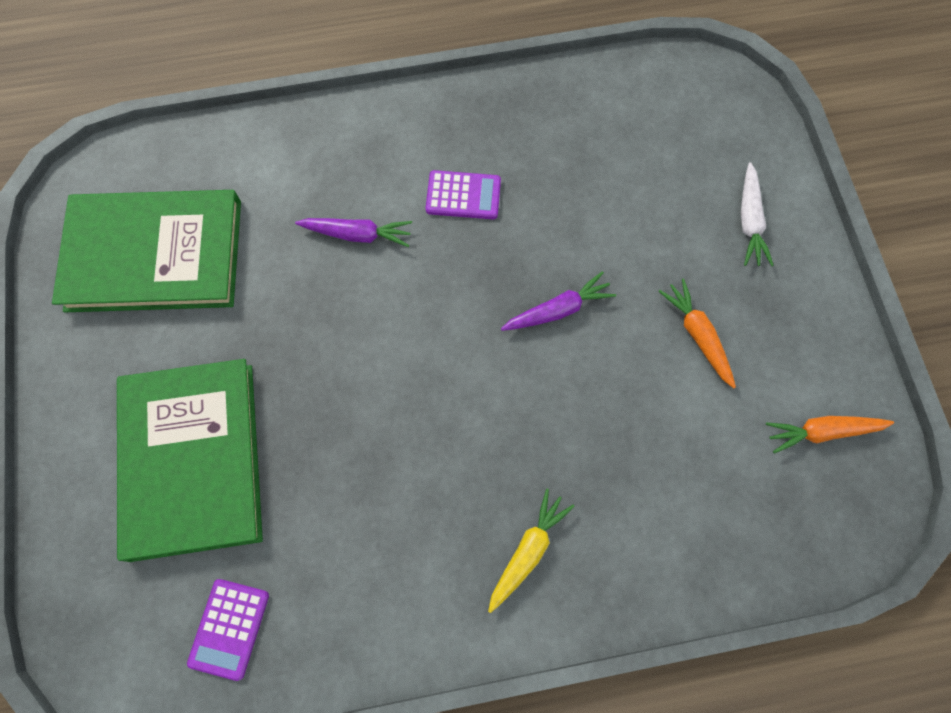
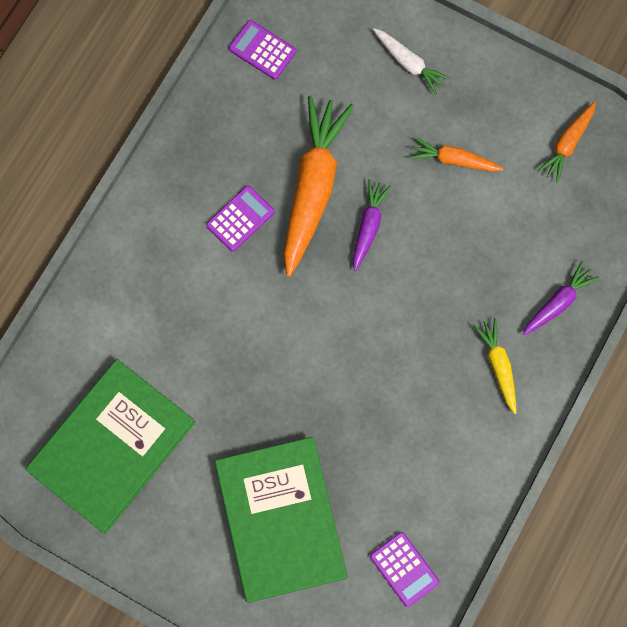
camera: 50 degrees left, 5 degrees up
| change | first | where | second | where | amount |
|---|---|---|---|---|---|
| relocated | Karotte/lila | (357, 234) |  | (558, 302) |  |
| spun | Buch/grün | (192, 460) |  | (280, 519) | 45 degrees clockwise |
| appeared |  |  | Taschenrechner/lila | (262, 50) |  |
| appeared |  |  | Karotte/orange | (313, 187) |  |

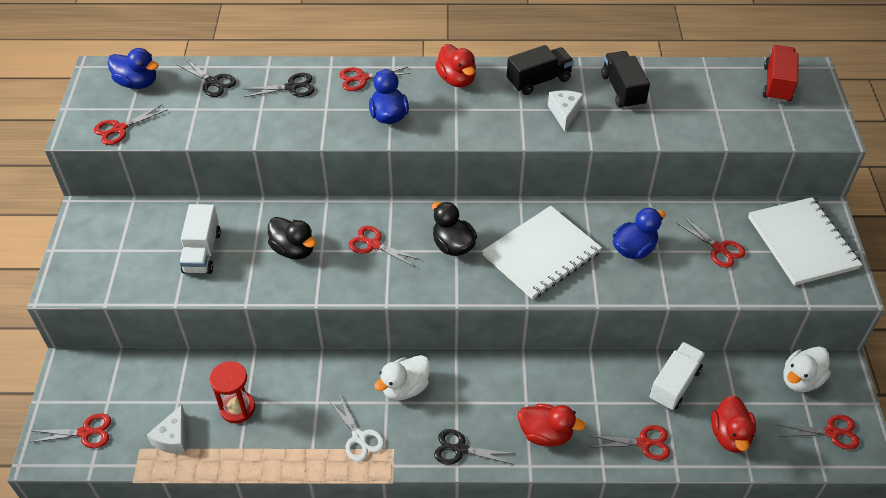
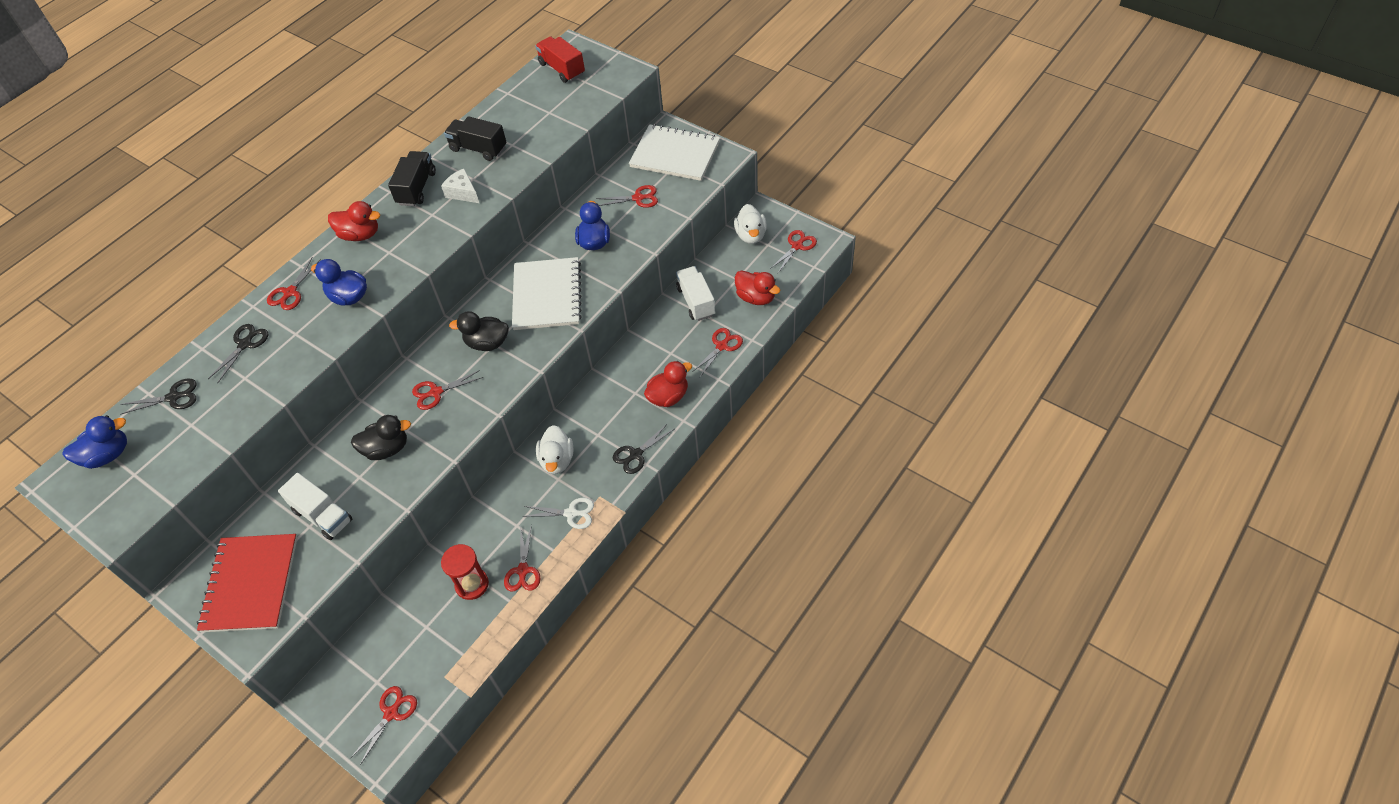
camera: 50 degrees left, 5 degrees up
| change | first | where | second | where | amount |
|---|---|---|---|---|---|
| relocated | Schere/rot | (120, 129) |  | (523, 570) |  |
| missing | Käse/weiß | (173, 438) |  |  |  |
| appeared |  |  | Notizbuch/rot | (250, 584) |  |

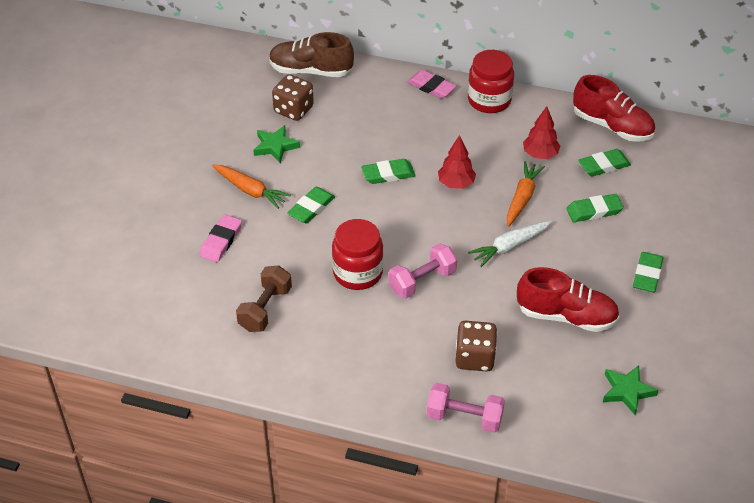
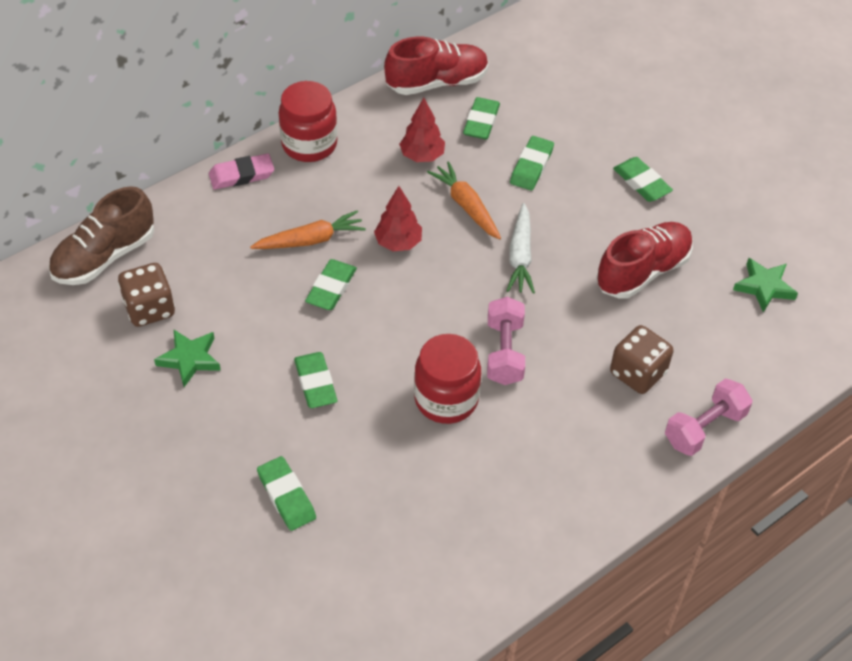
camera: 55 degrees left, 5 degrees up
| change | first | where | second | where | amount |
|---|---|---|---|---|---|
| relocated | Karotte/orange | (250, 190) |  | (311, 240) |  |
| colour | Radiergummi/rosa | (221, 241) | Radiergummi/grün | (286, 496) |  |
| missing | Hantel/braun | (265, 309) |  |  |  |

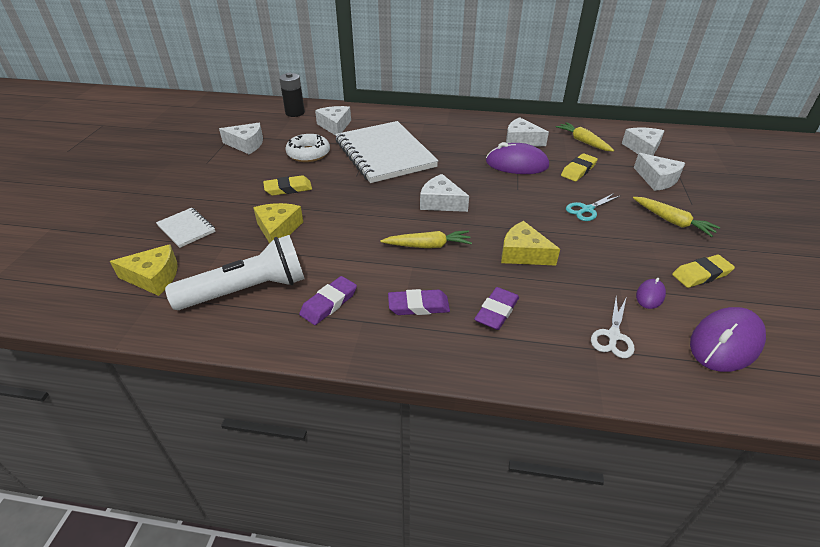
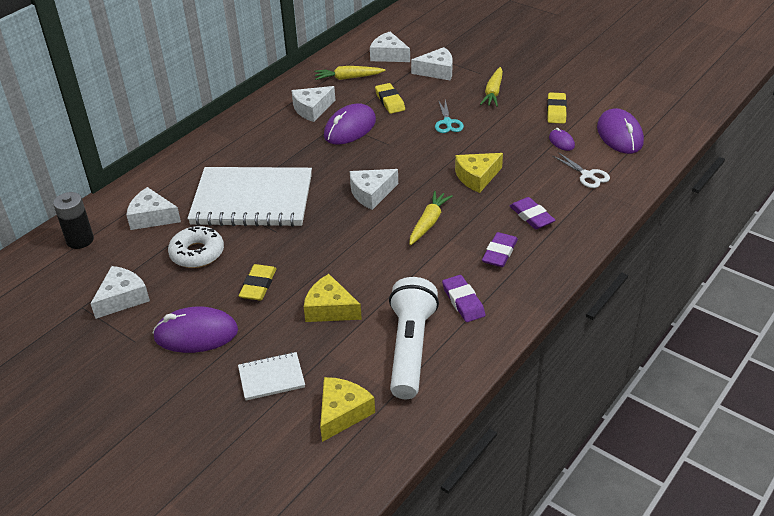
camera: 60 degrees left, 0 degrees up
| change | first | where | second | where | amount |
|---|---|---|---|---|---|
| spun | Karotte/gelb | (672, 221) |  | (493, 92) | 120 degrees clockwise |
| appeared |  |  | Computermaus/lila | (196, 334) |  |

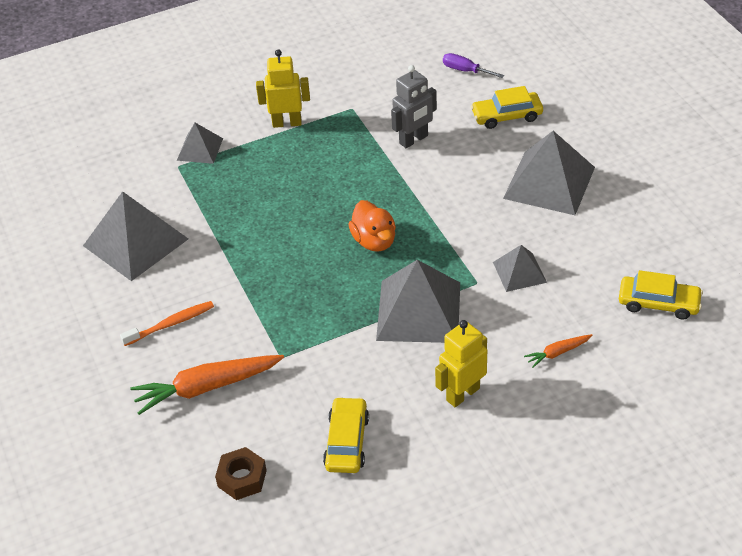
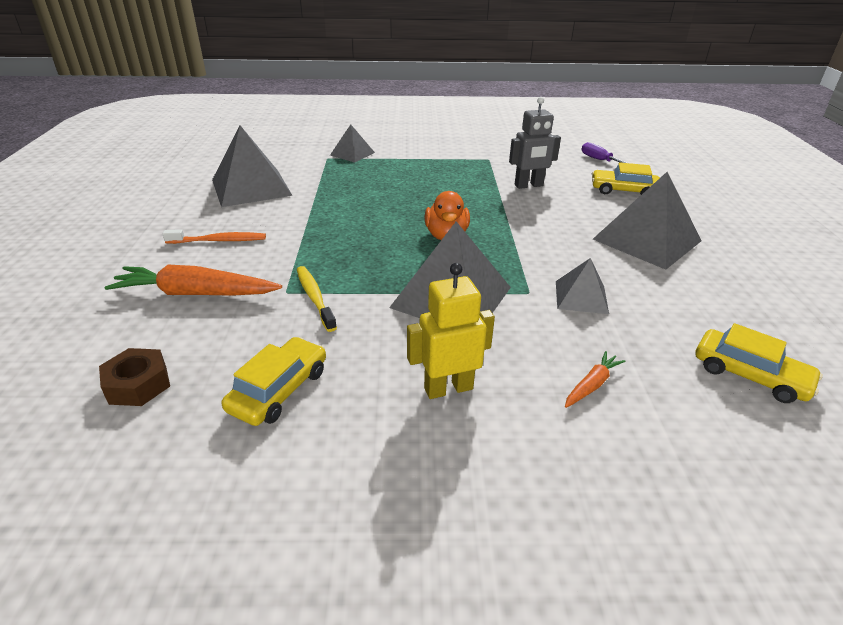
camera: 20 degrees right, 10 degrees down
| change | first | where | second | where | amount |
|---|---|---|---|---|---|
| missing | Roboter/gelb | (287, 123) |  |  |  |
| spun | Karotte/orange | (557, 353) |  | (592, 385) | 135 degrees clockwise |
| appeared |  |  | Zahnbürste/gelb | (314, 298) |  |

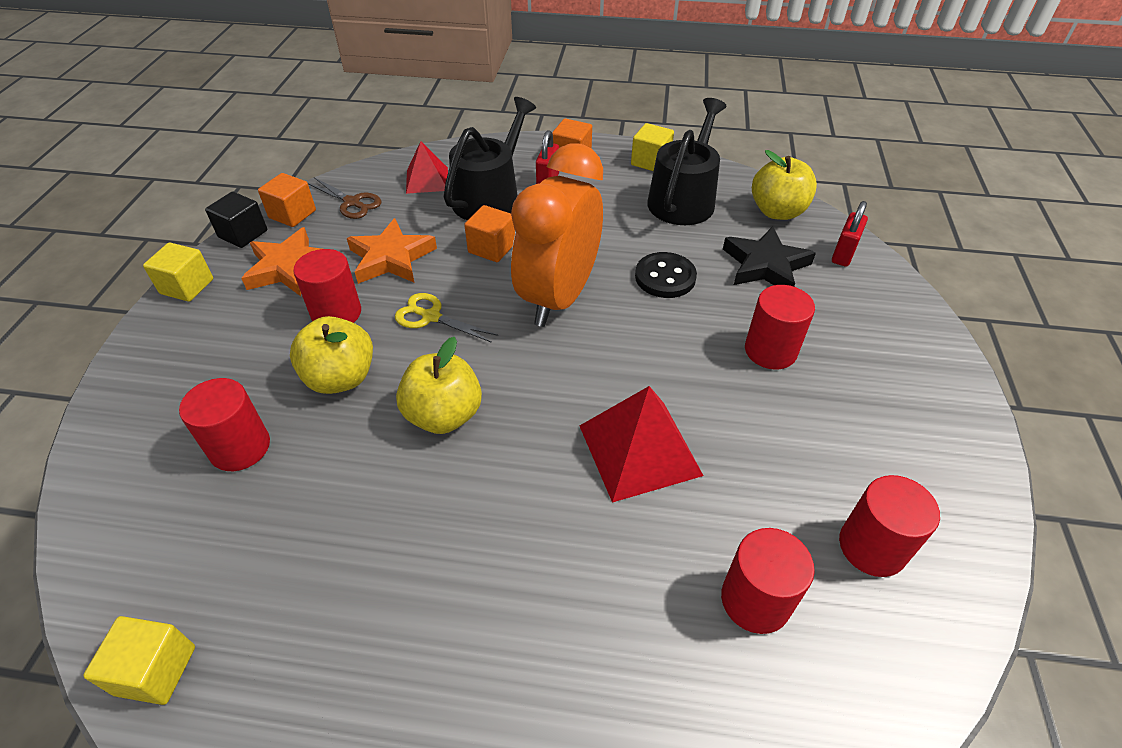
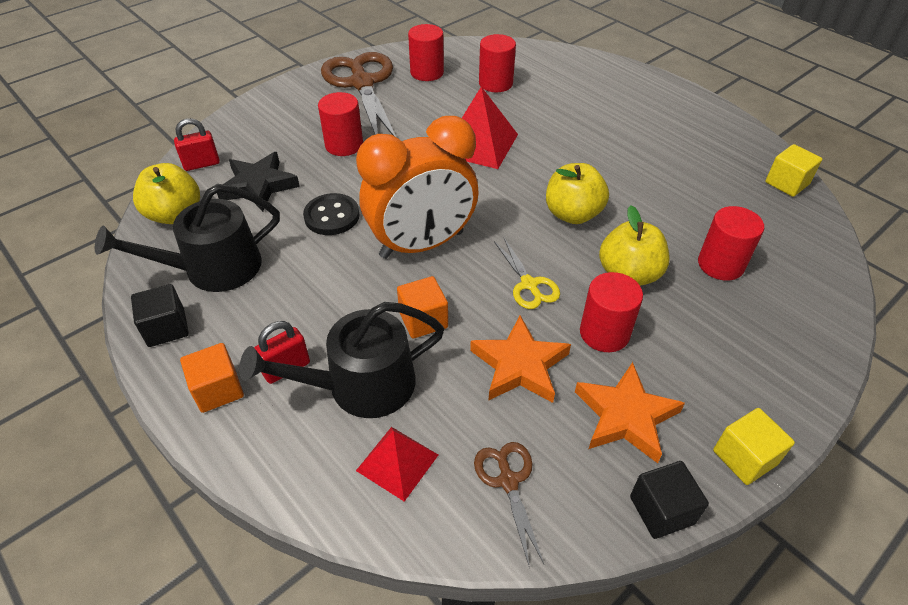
camera: 140 degrees left, 0 degrees up
| change | first | where | second | where | amount |
|---|---|---|---|---|---|
| colour | Kubus/gelb | (650, 162) | Kubus/schwarz | (166, 328) |  |
| missing | Kubus/orange | (292, 214) |  |  |  |
| appeared |  |  | Schere/braun | (362, 84) |  |

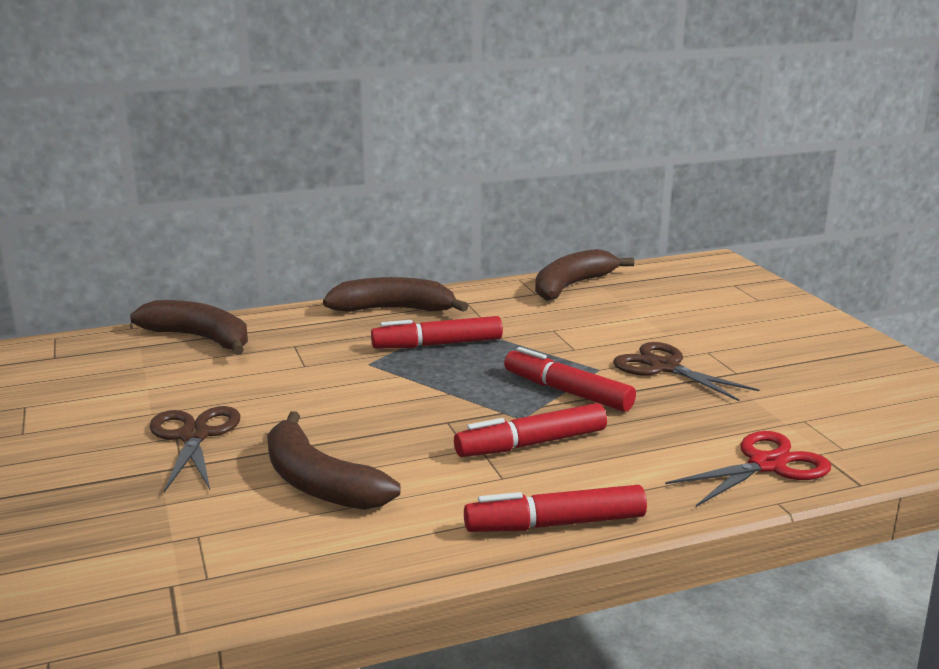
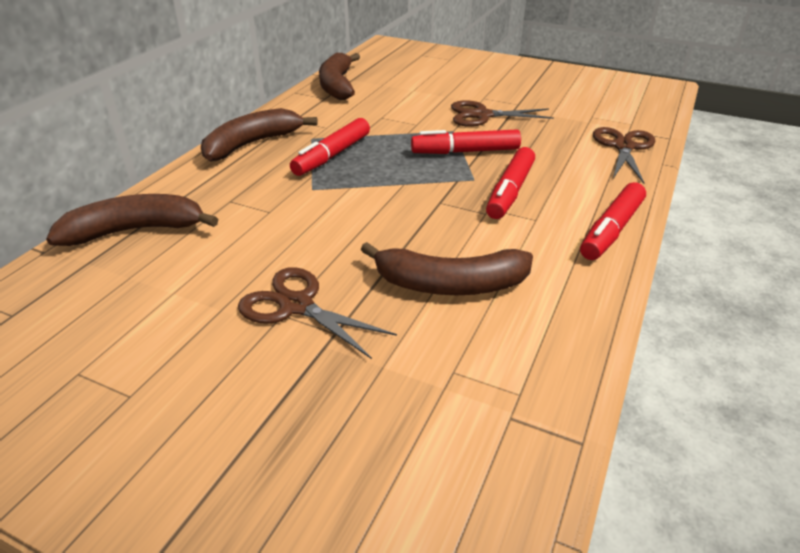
camera: 45 degrees left, 15 degrees up
| change | first | where | second | where | amount |
|---|---|---|---|---|---|
| colour | Schere/rot | (767, 465) | Schere/braun | (624, 147) |  |

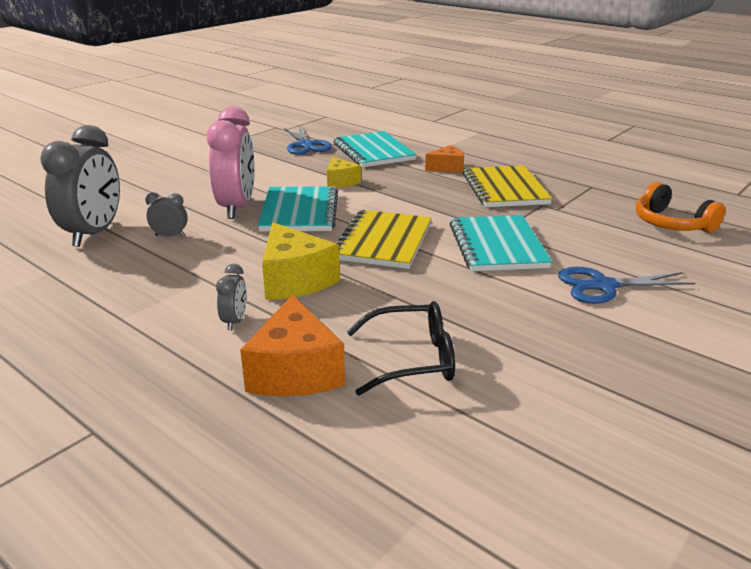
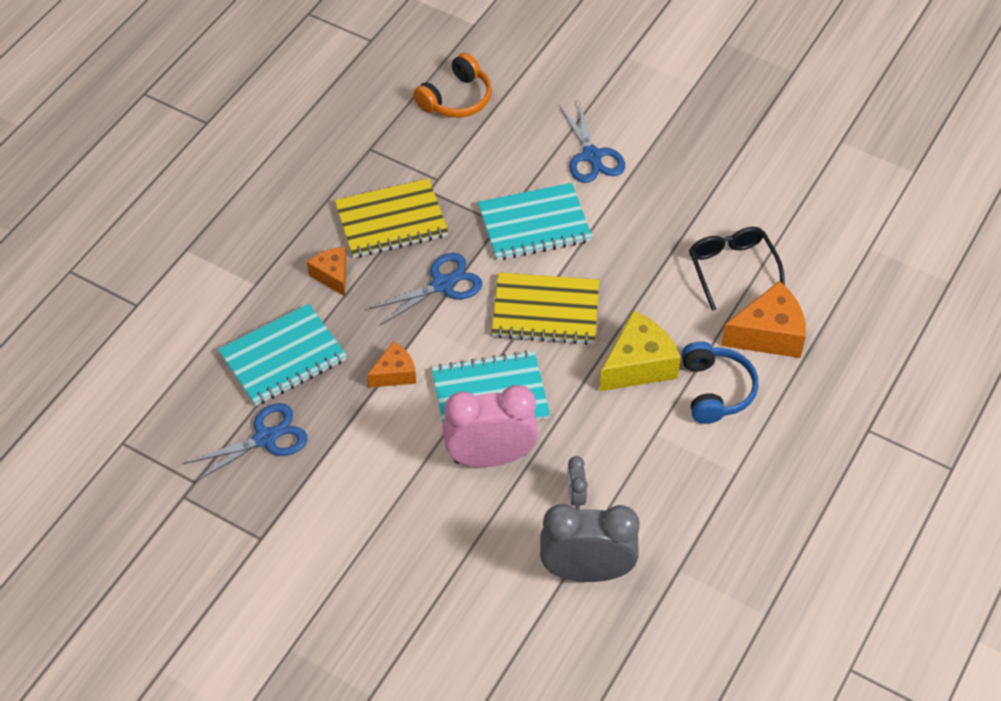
camera: 100 degrees left, 25 degrees up
| change | first | where | second | where | amount |
|---|---|---|---|---|---|
| colour | Käse/gelb | (340, 181) | Käse/orange | (394, 373) |  |
| exchanged | Wecker/grau | (235, 321) | Kopfhörer/blau | (716, 390) |  |
| appeared |  |  | Schere/blau | (442, 284) |  |

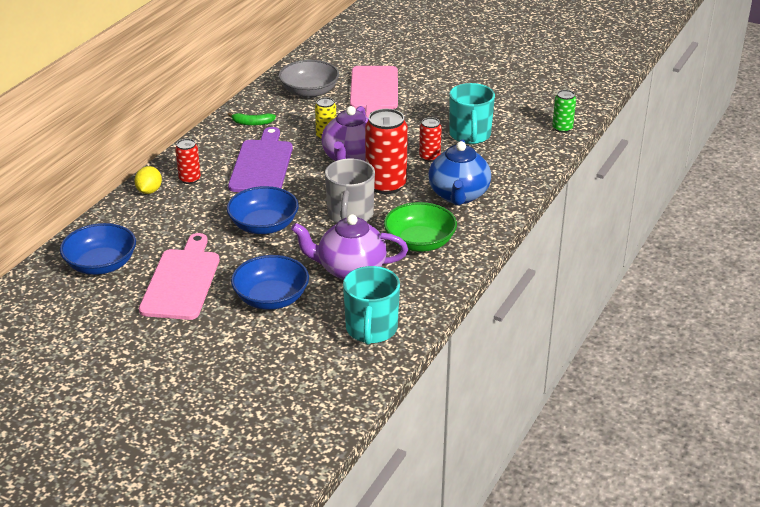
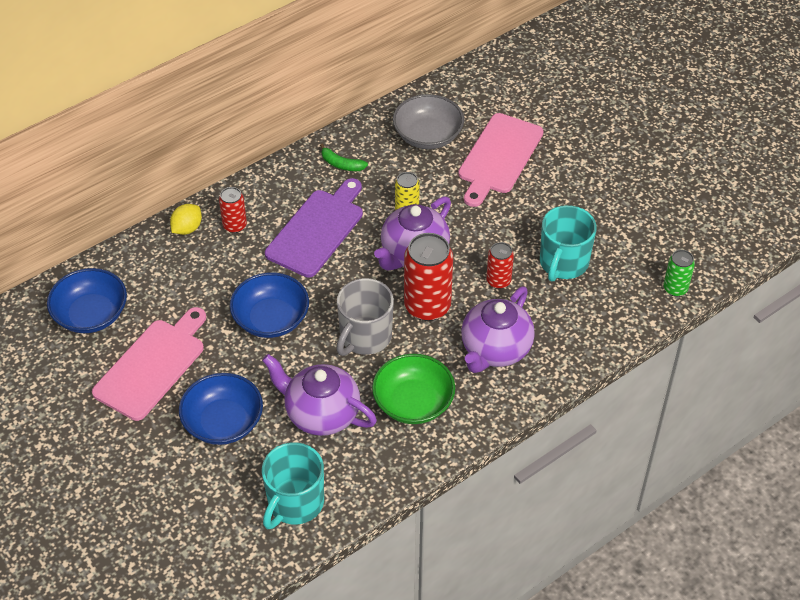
camera: 25 degrees right, 15 degrees up
| change | first | where | second | where | amount |
|---|---|---|---|---|---|
| colour | Teekanne/blau | (458, 195) | Teekanne/lila | (495, 349) |  |

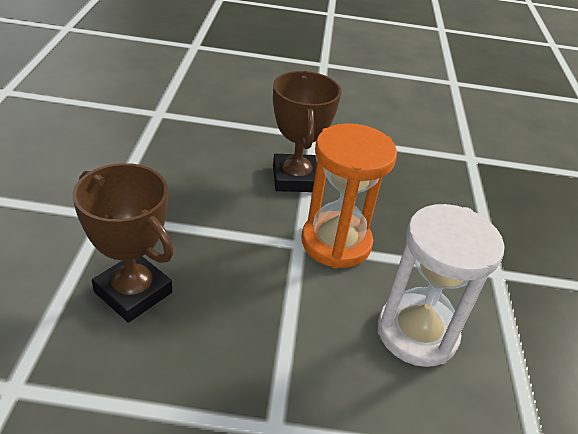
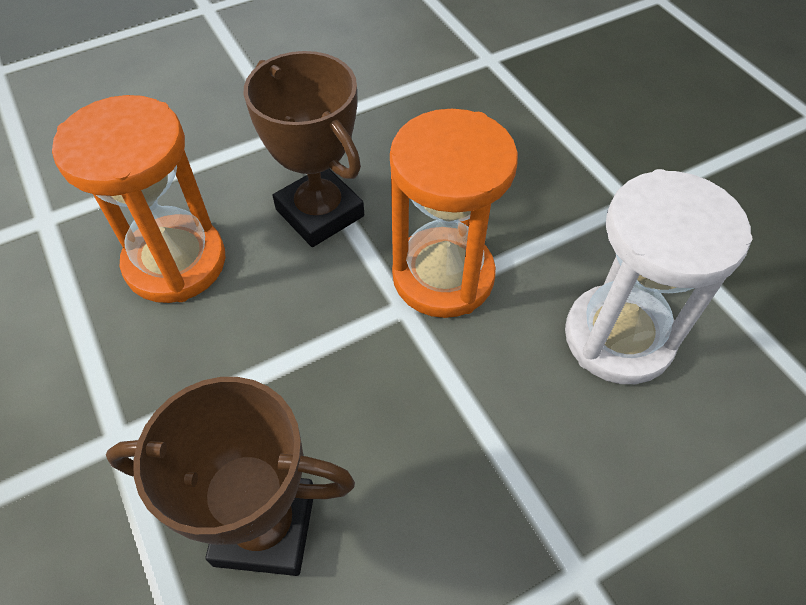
camera: 30 degrees left, 15 degrees up
| change | first | where | second | where | amount |
|---|---|---|---|---|---|
| appeared |  |  | Sanduhr/orange | (175, 262) |  |

